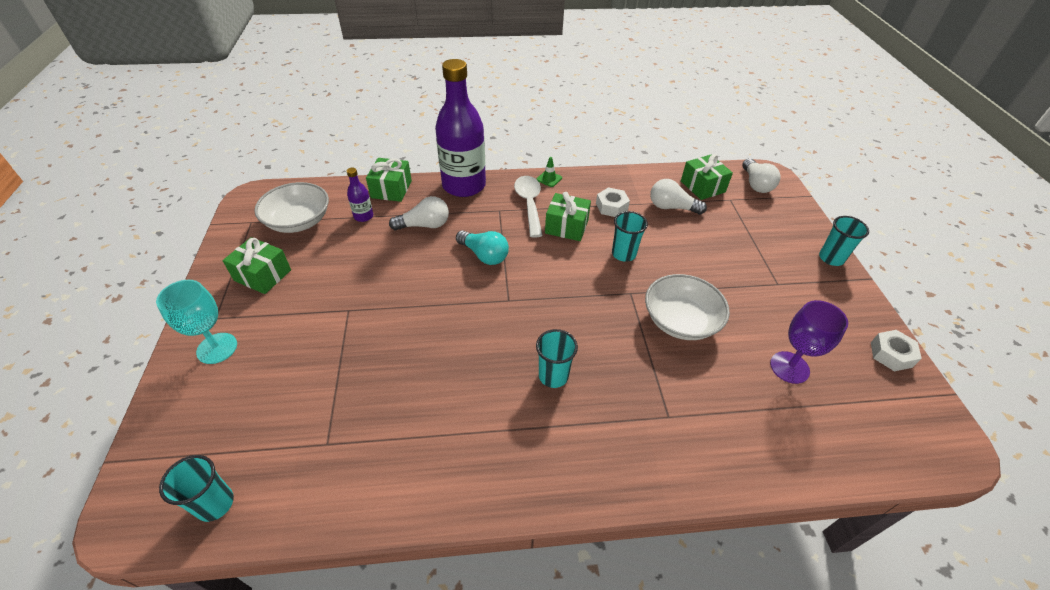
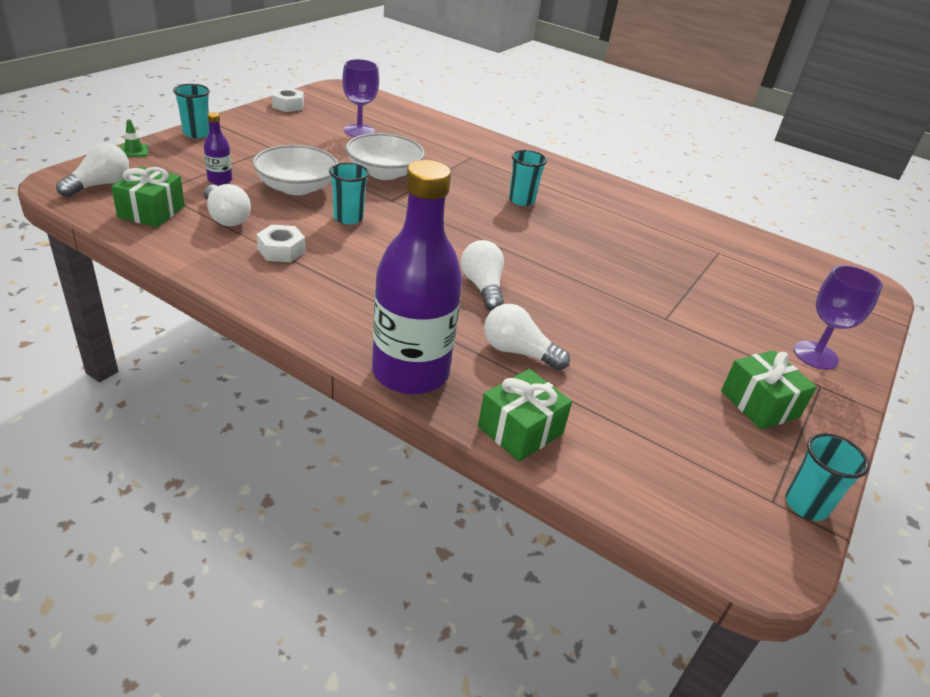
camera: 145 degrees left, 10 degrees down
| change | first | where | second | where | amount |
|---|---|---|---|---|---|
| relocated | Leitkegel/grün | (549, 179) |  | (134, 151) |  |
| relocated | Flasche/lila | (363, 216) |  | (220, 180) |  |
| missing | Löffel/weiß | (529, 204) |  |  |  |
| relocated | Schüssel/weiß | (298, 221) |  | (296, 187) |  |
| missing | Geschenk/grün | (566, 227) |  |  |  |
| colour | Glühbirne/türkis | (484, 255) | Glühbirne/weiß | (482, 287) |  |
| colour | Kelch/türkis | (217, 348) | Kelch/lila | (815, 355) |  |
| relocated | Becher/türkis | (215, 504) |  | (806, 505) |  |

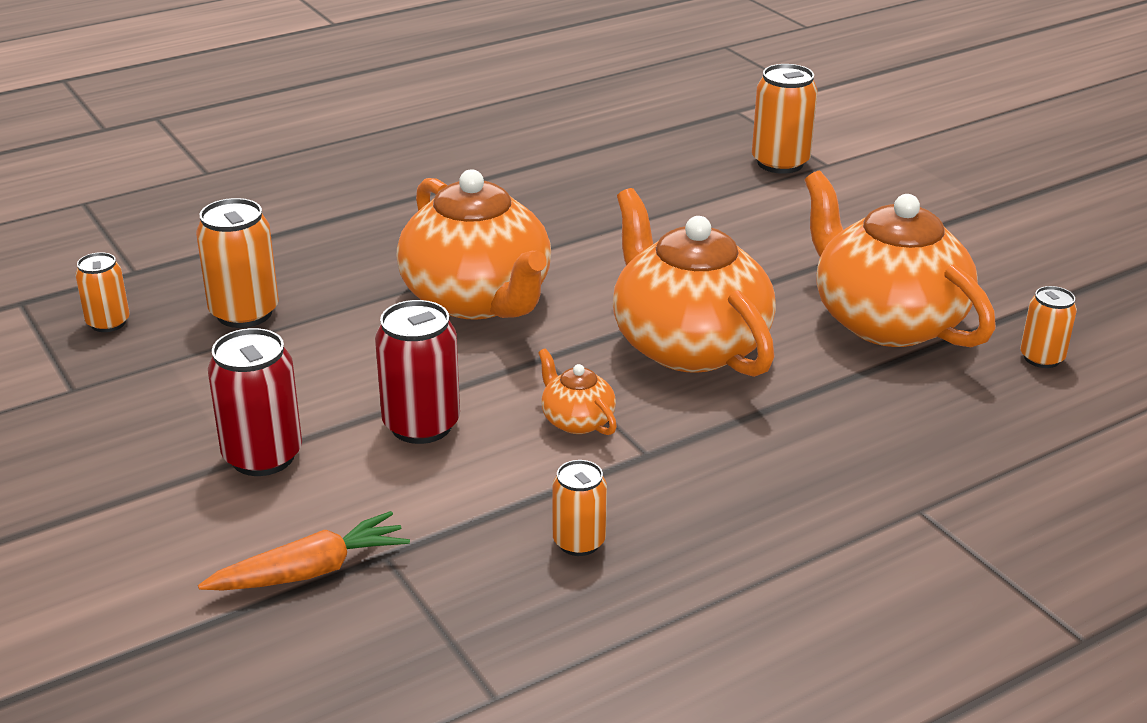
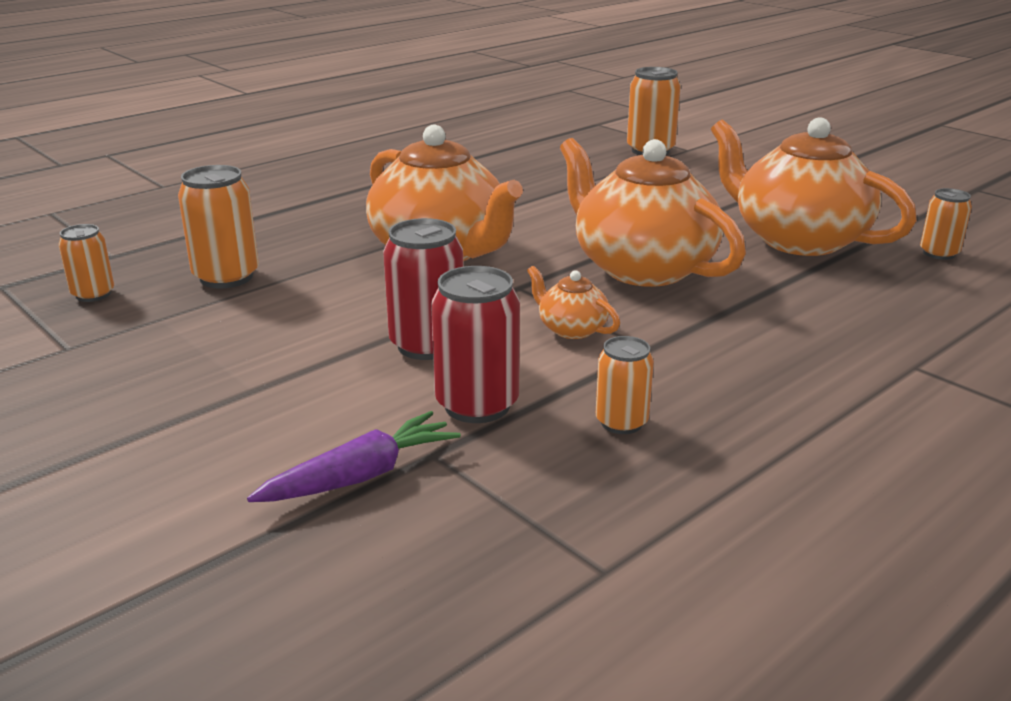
camera: 10 degrees left, 5 degrees down
| change | first | where | second | where | amount |
|---|---|---|---|---|---|
| relocated | Dose/rot | (263, 456) |  | (477, 405) |  |
| colour | Karotte/orange | (310, 571) | Karotte/lila | (361, 476) |  |

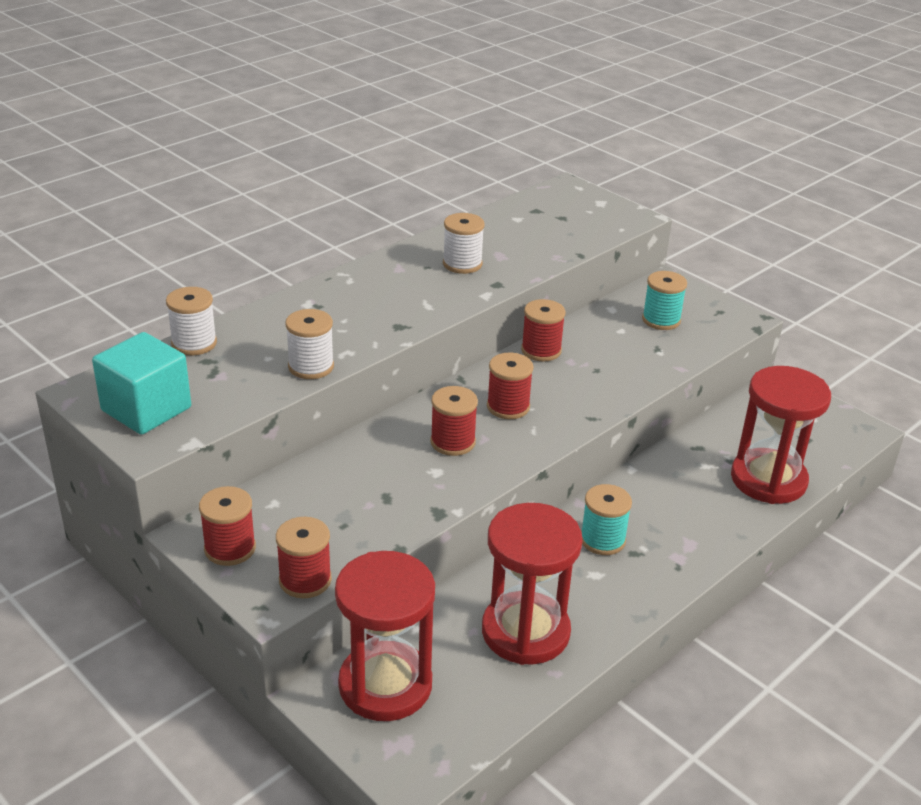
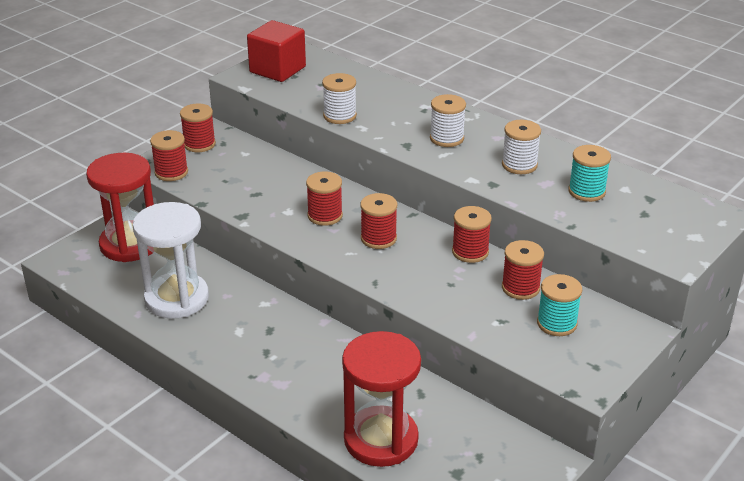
camera: 85 degrees right, 0 degrees up
| change | first | where | second | where | amount |
|---|---|---|---|---|---|
| relocated | Garnrolle/weiß | (194, 343) |  | (446, 138) |  |
| colour | Kubus/türkis | (146, 409) | Kubus/rot | (277, 70) |  |
| relocated | Garnrolle/türkis | (602, 540) |  | (586, 191) |  |
| colour | Sanduhr/rot | (525, 632) | Sanduhr/weiß | (176, 298) |  |
| appeared |  |  | Garnrolle/rot | (520, 288) |  |

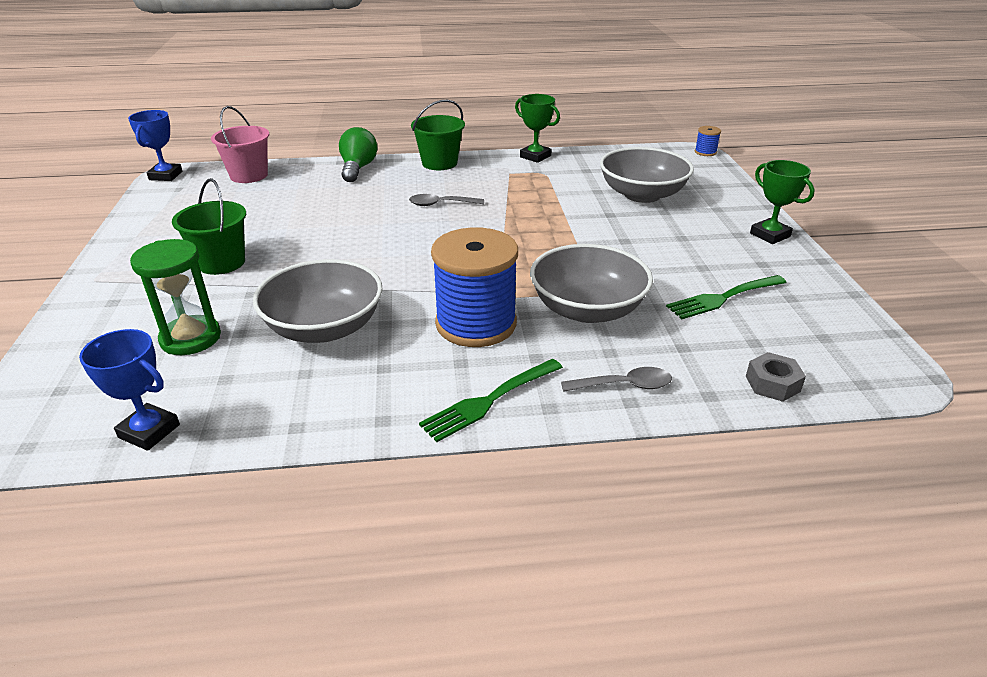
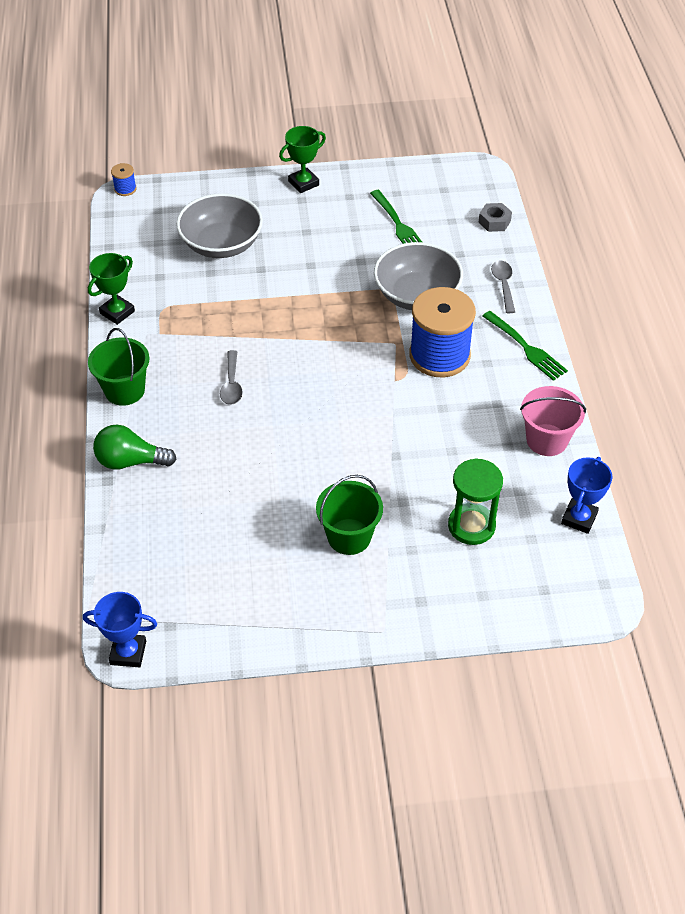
camera: 90 degrees left, 15 degrees up
| change | first | where | second | where | amount |
|---|---|---|---|---|---|
| relocated | Eimer/rosa | (249, 175) |  | (546, 440) |  |
| missing | Schüssel/grau | (324, 328) |  |  |  |

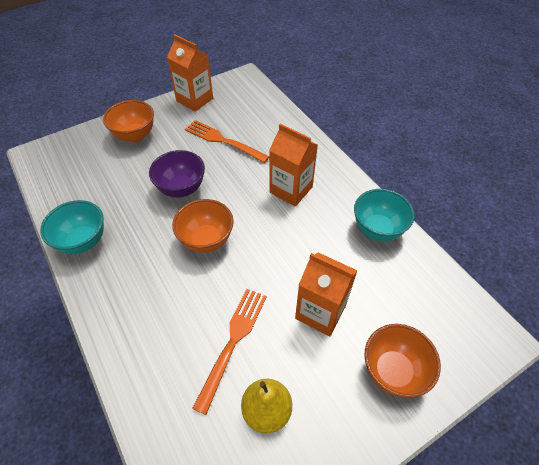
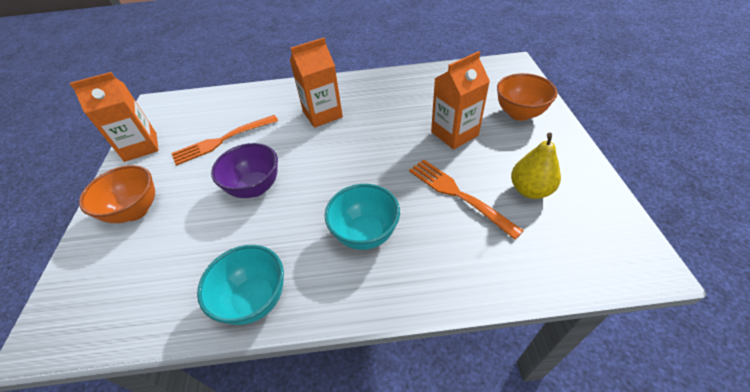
camera: 60 degrees left, 5 degrees down
| change | first | where | second | where | amount |
|---|---|---|---|---|---|
| relocated | Schüssel/türkis | (377, 229) |  | (365, 234) |  |
| missing | Schüssel/orange | (206, 240) |  |  |  |

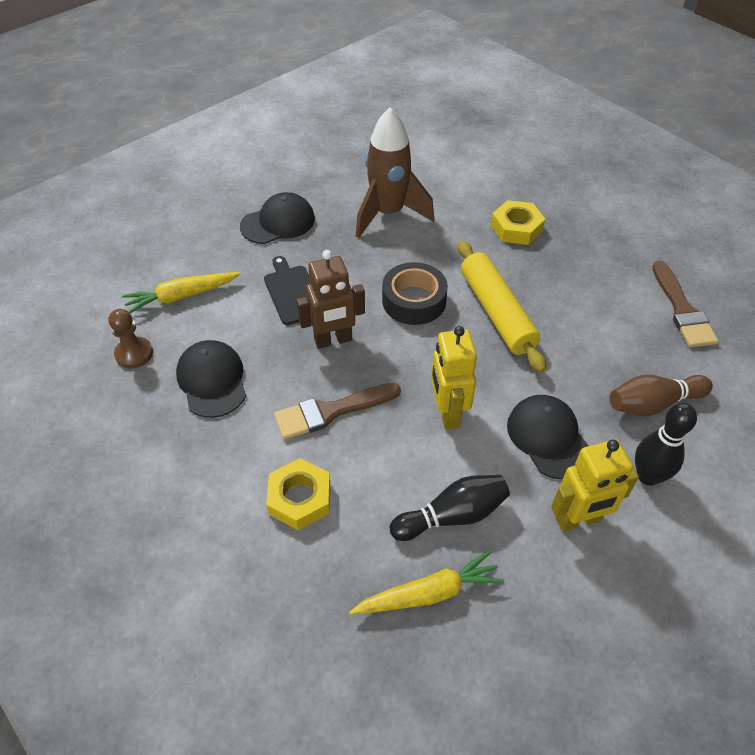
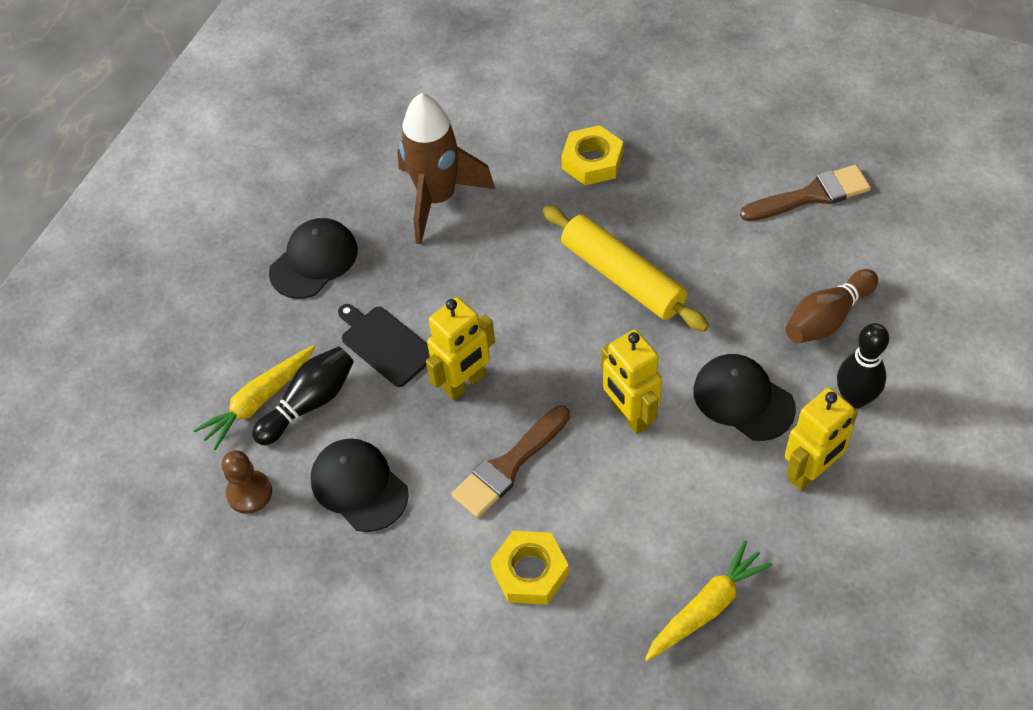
camera: 20 degrees left, 5 degrees up
| change | first | where | second | where | amount |
|---|---|---|---|---|---|
| colour | Roboter/braun | (333, 340) | Roboter/gelb | (464, 383) |  |
| spun | Pinsel/braun | (682, 309) |  | (811, 195) | 75 degrees counterclockwise |
| missing | Klebeband/schwarz | (414, 301) |  |  |  |
| relocated | Bowlingkegel/schwarz | (452, 515) |  | (310, 403) |  |

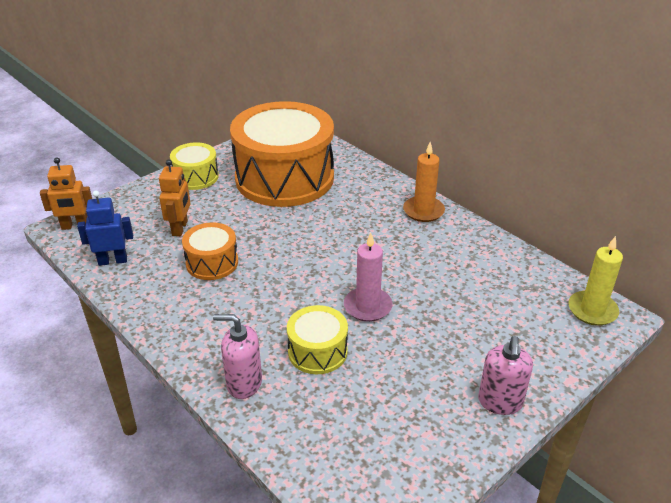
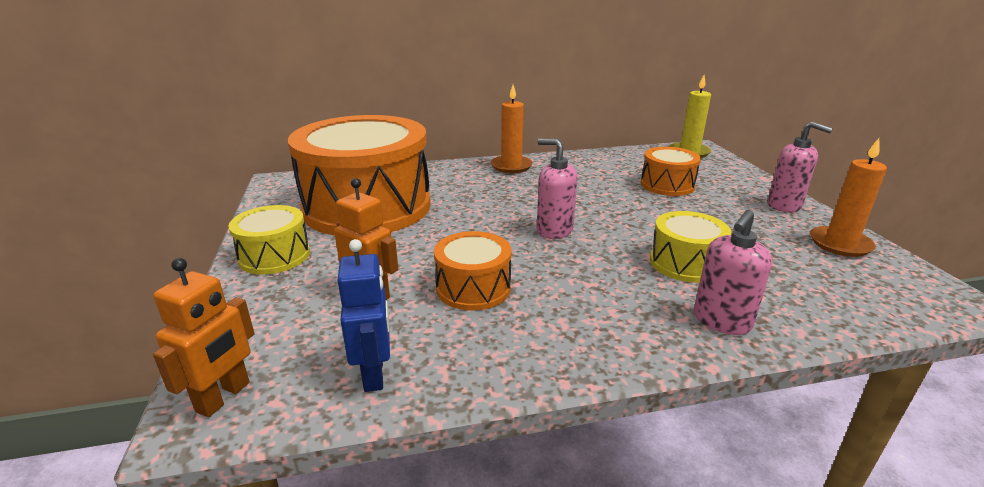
camera: 60 degrees left, 10 degrees down
| change | first | where | second | where | amount |
|---|---|---|---|---|---|
| spun | Roboter/blau | (113, 261) |  | (374, 373) | 150 degrees clockwise |
| missing | Kerze/rosa | (367, 306) |  |  |  |
| appeared |  |  | Kerze/orange | (840, 244) |  |
| appeared |  |  | Seifenspender/rosa | (554, 230) |  |
| appeared |  |  | Trommel/orange | (667, 185) |  |

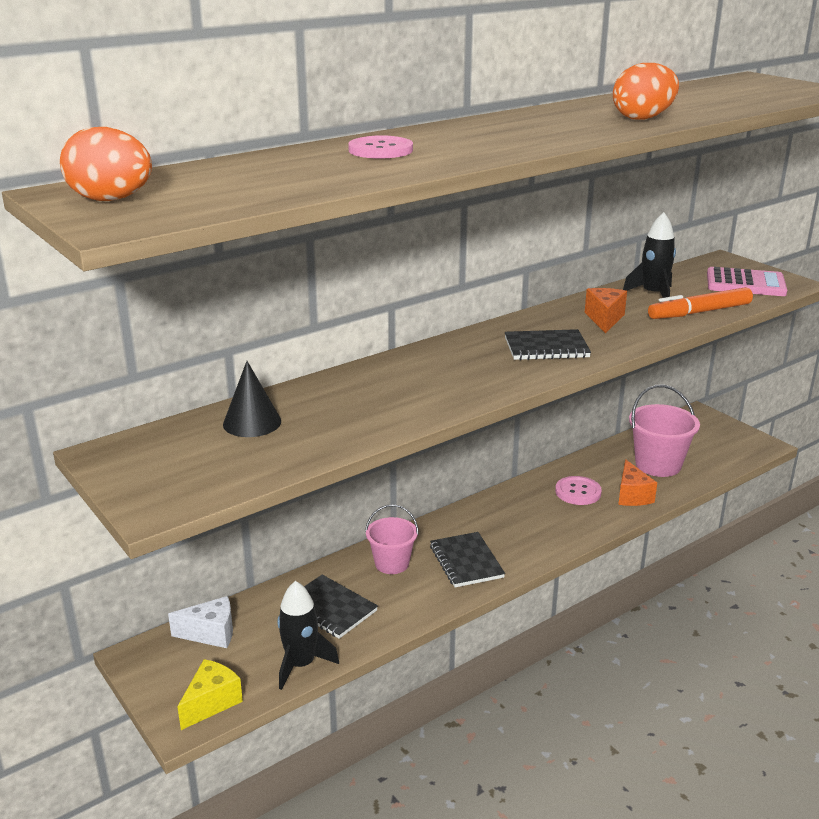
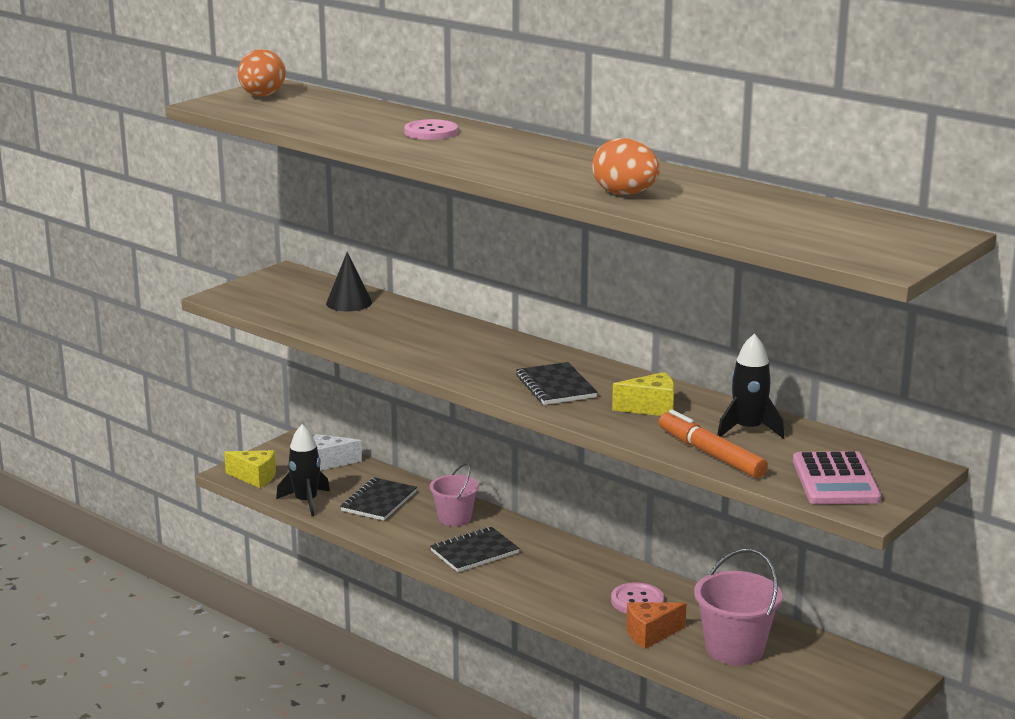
camera: 75 degrees right, 5 degrees down
| change | first | where | second | where | amount |
|---|---|---|---|---|---|
| colour | Käse/orange | (604, 319) | Käse/gelb | (651, 408) |  |
| spun | Käse/weiß | (211, 634) |  | (329, 462) | 105 degrees clockwise |

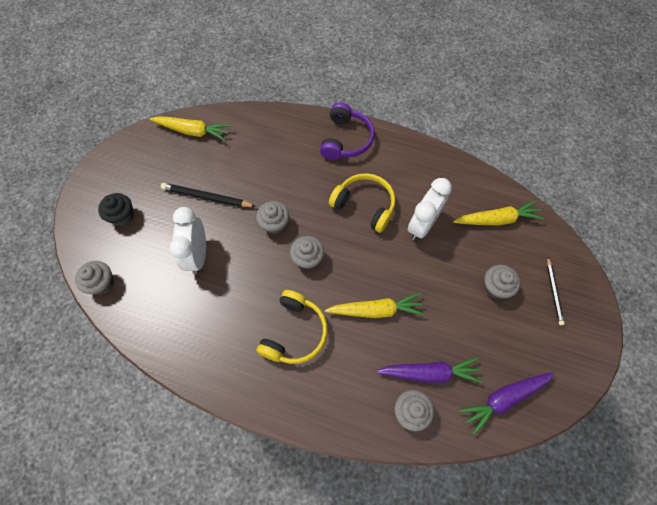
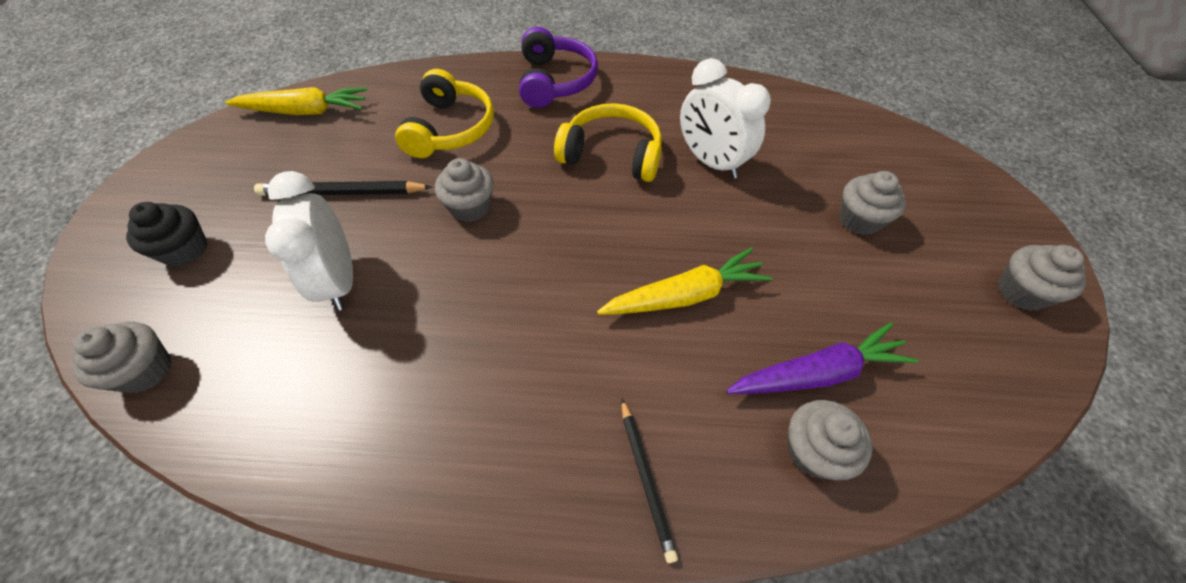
camera: 15 degrees left, 10 degrees down
| change | first | where | second | where | amount |
|---|---|---|---|---|---|
| spun | Wecker/weiß | (422, 225) |  | (711, 162) | 120 degrees clockwise |
| missing | Karotte/gelb | (497, 219) |  |  |  |
| relocated | Muffin/grau | (307, 258) |  | (1021, 292) |  |
| relocated | Bleistift/schwarz | (553, 292) |  | (646, 478) |  |
| relocated | Kopfhörer/gelb | (294, 332) |  | (450, 129) |  |
| missing | Karotte/lila | (504, 399) |  |  |  |

